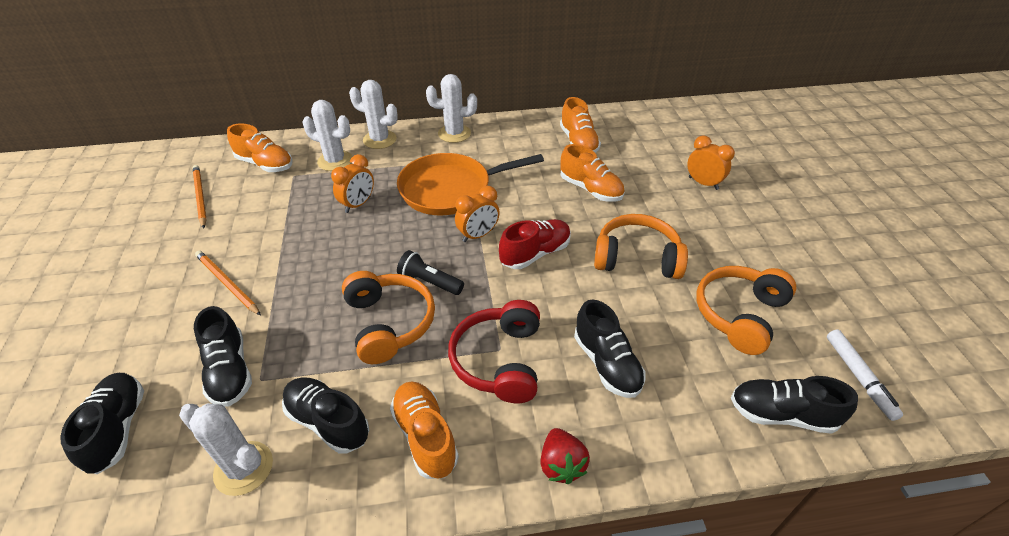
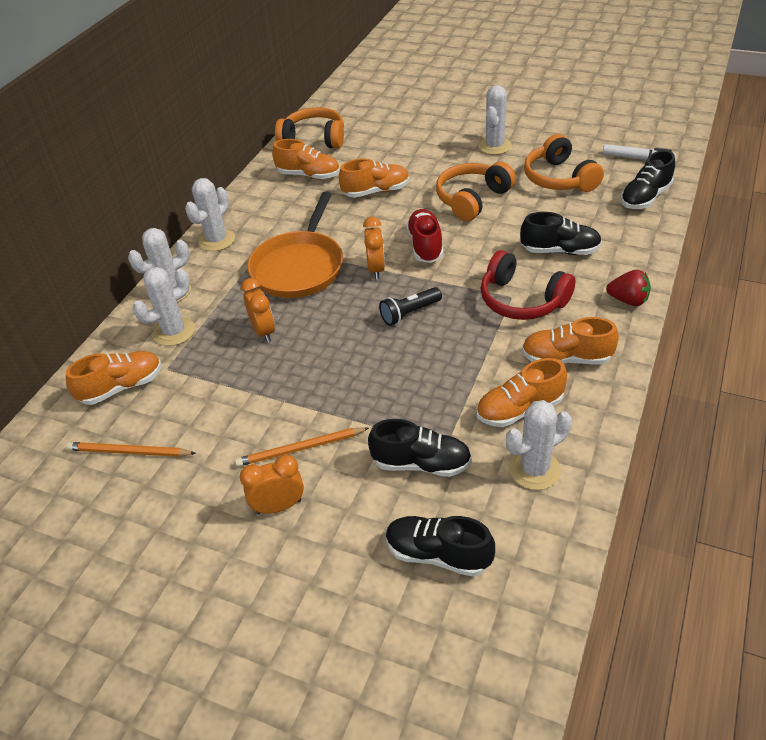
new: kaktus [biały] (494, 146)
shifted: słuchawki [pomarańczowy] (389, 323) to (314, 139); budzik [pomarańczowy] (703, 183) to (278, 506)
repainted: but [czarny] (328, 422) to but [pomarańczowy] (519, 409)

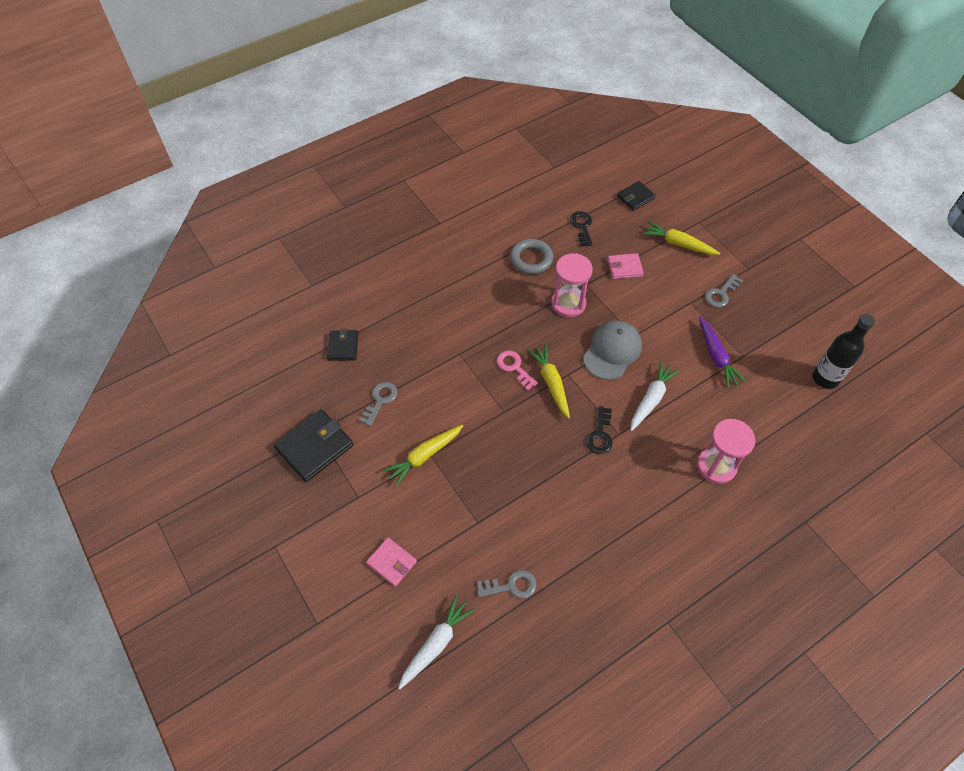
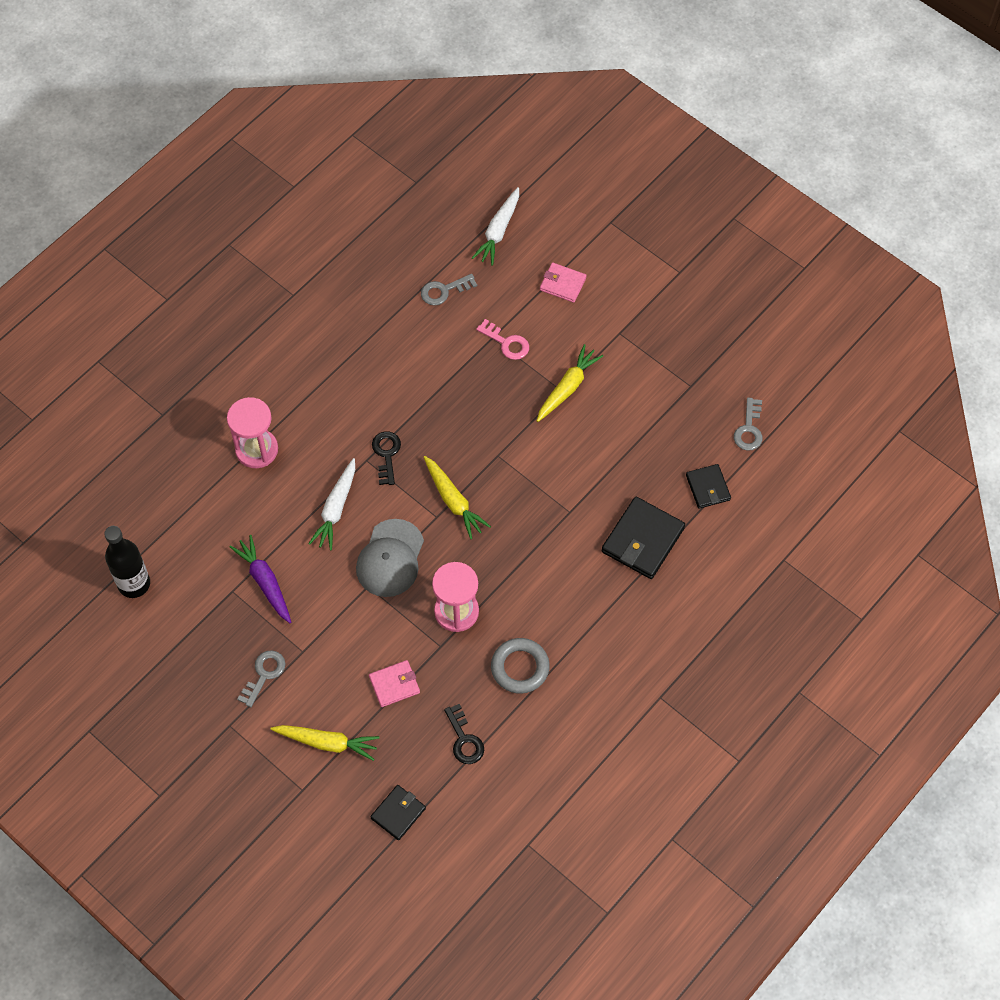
shifted: portfel [czarny] (314, 447) to (643, 540); klucz [szary] (380, 401) to (749, 429); klucz [różowy] (514, 367) to (506, 343)

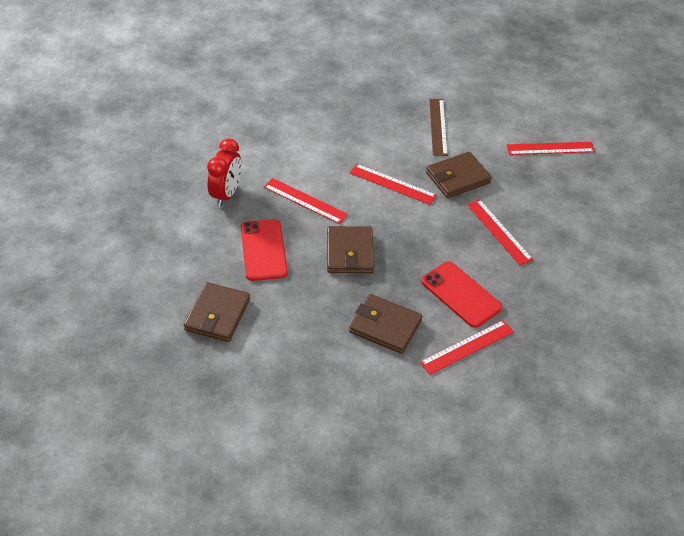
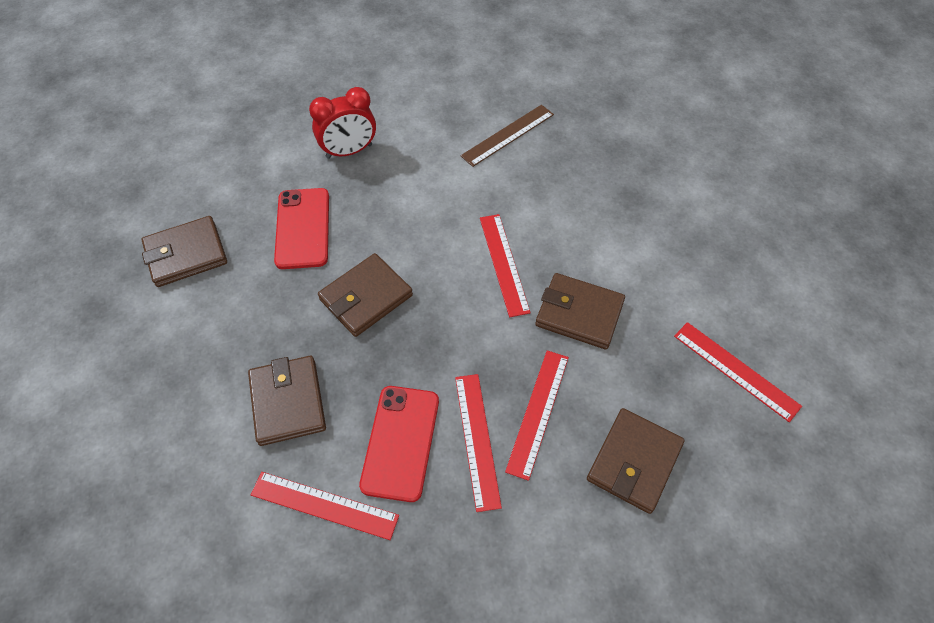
new: portfel [brązowy] (634, 462)
shifted: linijka [czerwony] (305, 201) to (477, 439); linijka [brązowy] (438, 127) to (508, 135)
rotated: telefon [czerwony] (263, 250) = (302, 228) 45 degrees counterclockwise

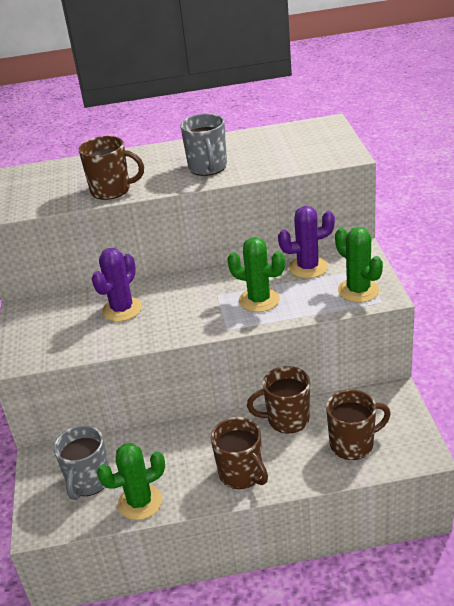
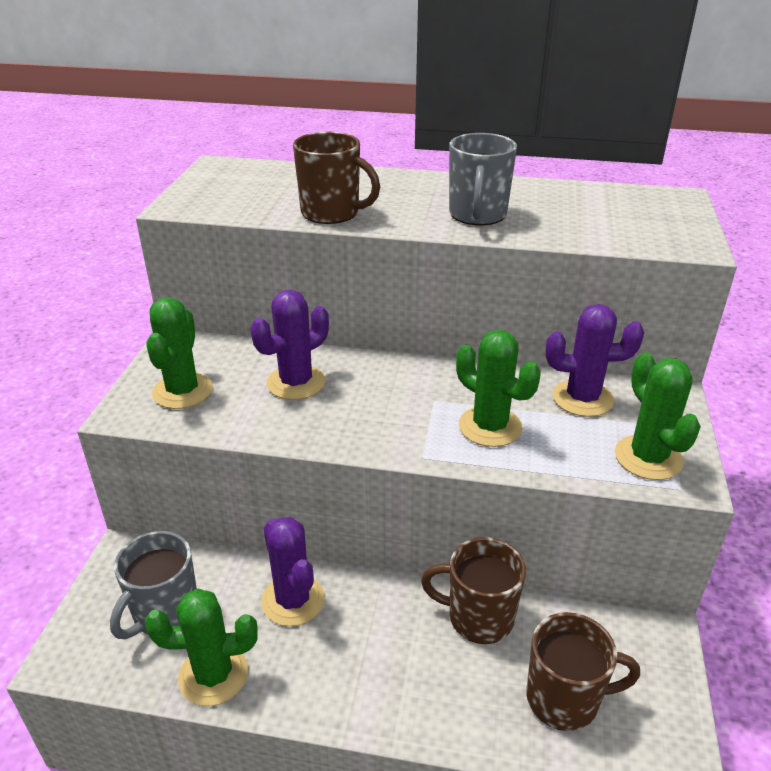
gone: kubek [brązowy] (241, 474)
new: kaktus [zielony] (183, 391); kaktus [fioletowy] (293, 600)

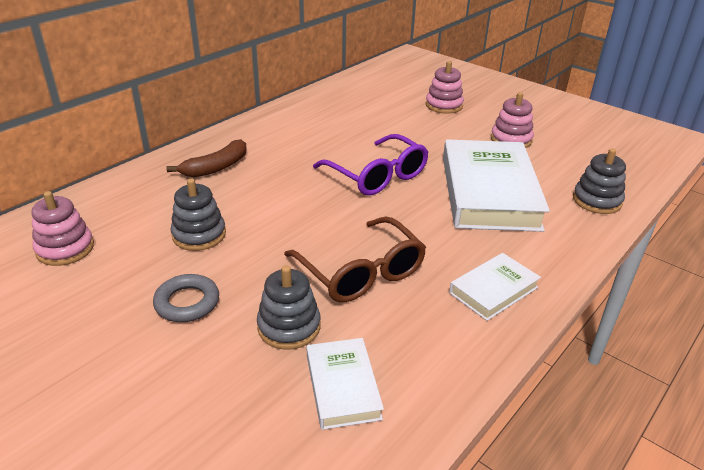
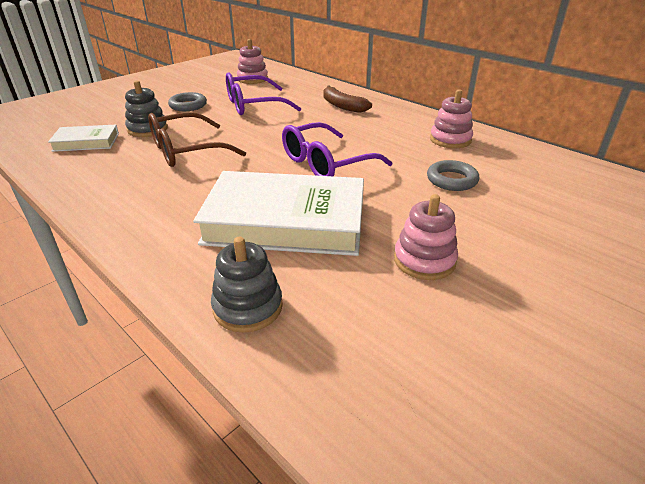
gone: książka [biały] (493, 290)
new: pierścień [szary] (451, 180)
shifted: zabawka nakładanka [różowy] (444, 105) to (450, 140)
swapped: zabawka nakładanka [szary] (199, 235) to okulary [fioletowy] (254, 105)

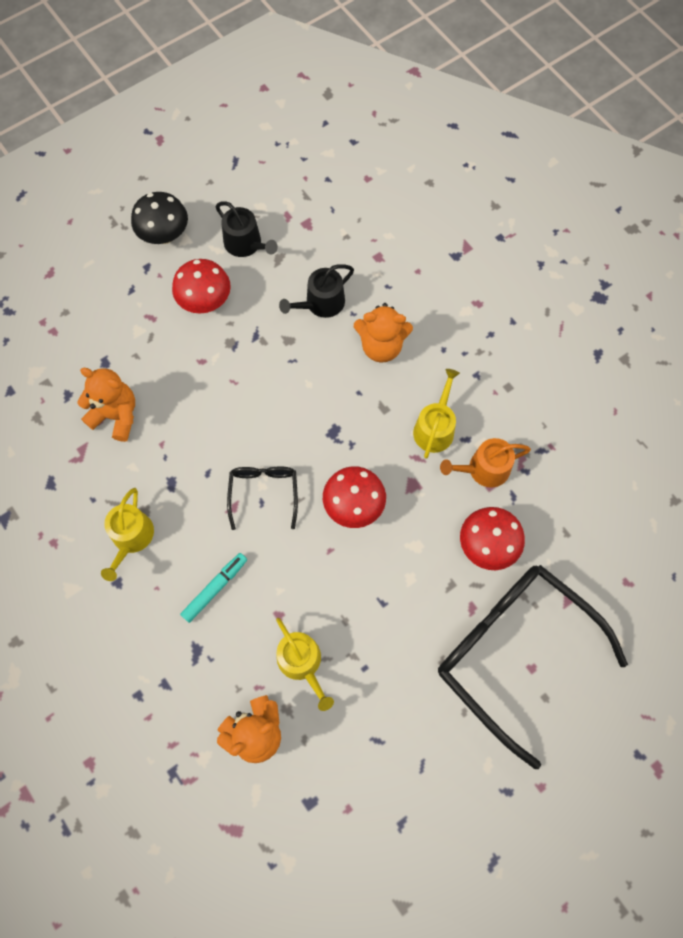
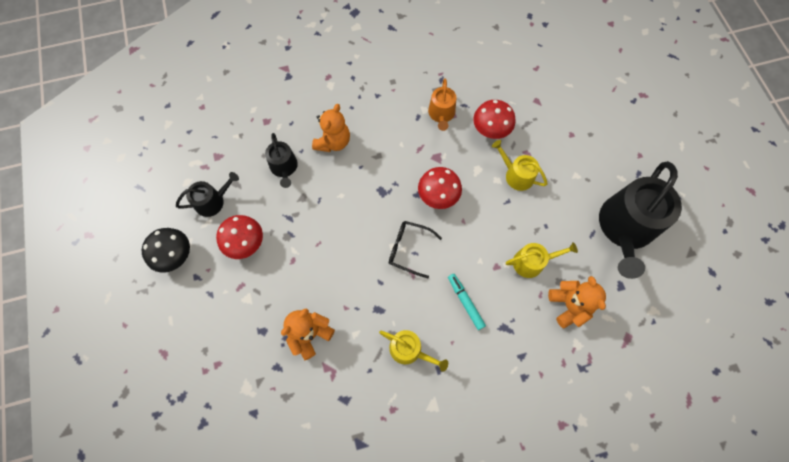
gone: okulary [czarny] (514, 652)
new: konewka [czarny] (625, 228)
shifted: konewka [żółty] (435, 427) to (516, 175)

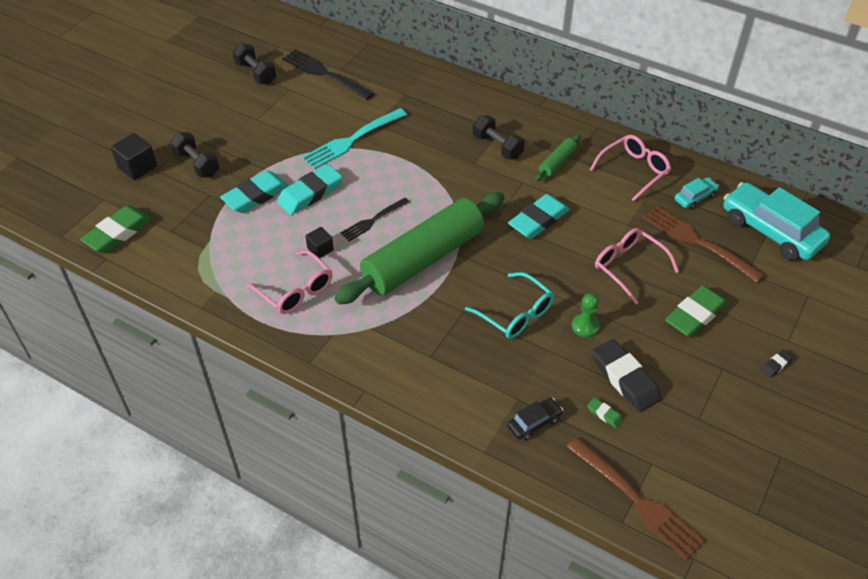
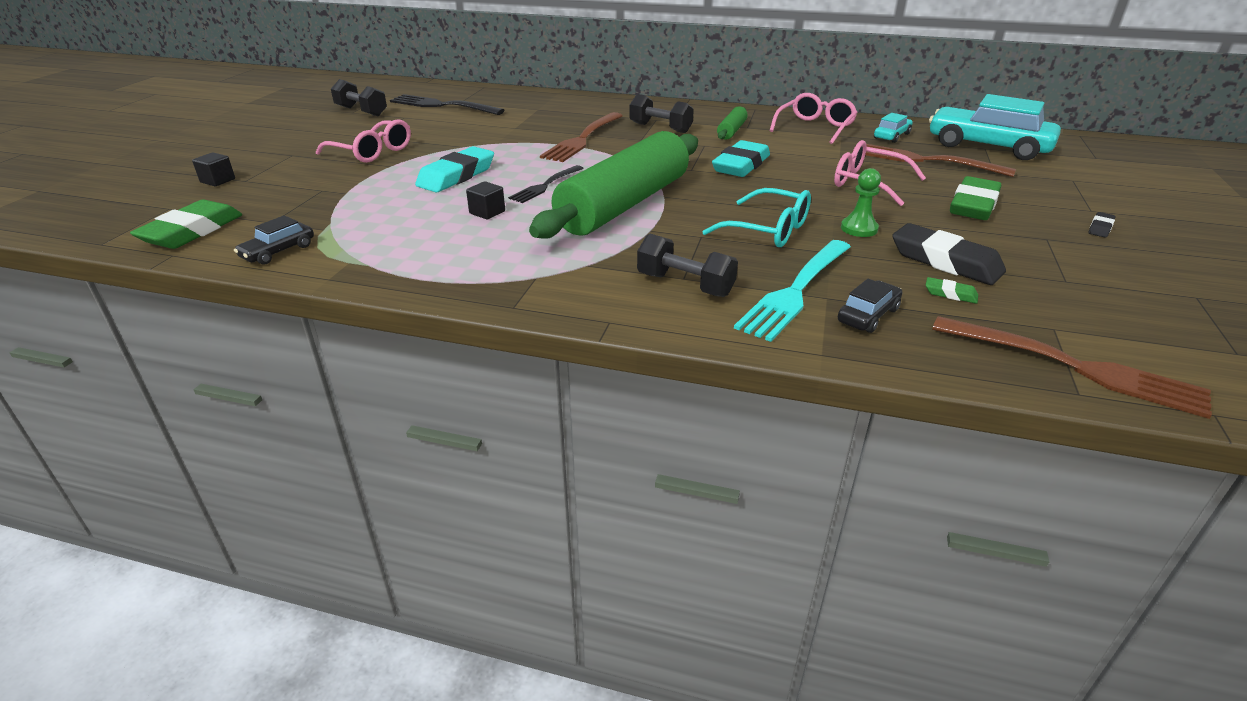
gone: gumka do mazania [turkusowy] (256, 196)
new: samochód [czarny] (278, 251); widelec [brązowy] (583, 139)
shifted: hantel [czarny] (197, 164) to (685, 285); okulary [różowy] (296, 290) to (372, 152); widelec [turkusowy] (352, 140) to (796, 291)
scaled: sześcian [czarny] (137, 167) = (218, 181) x0.63

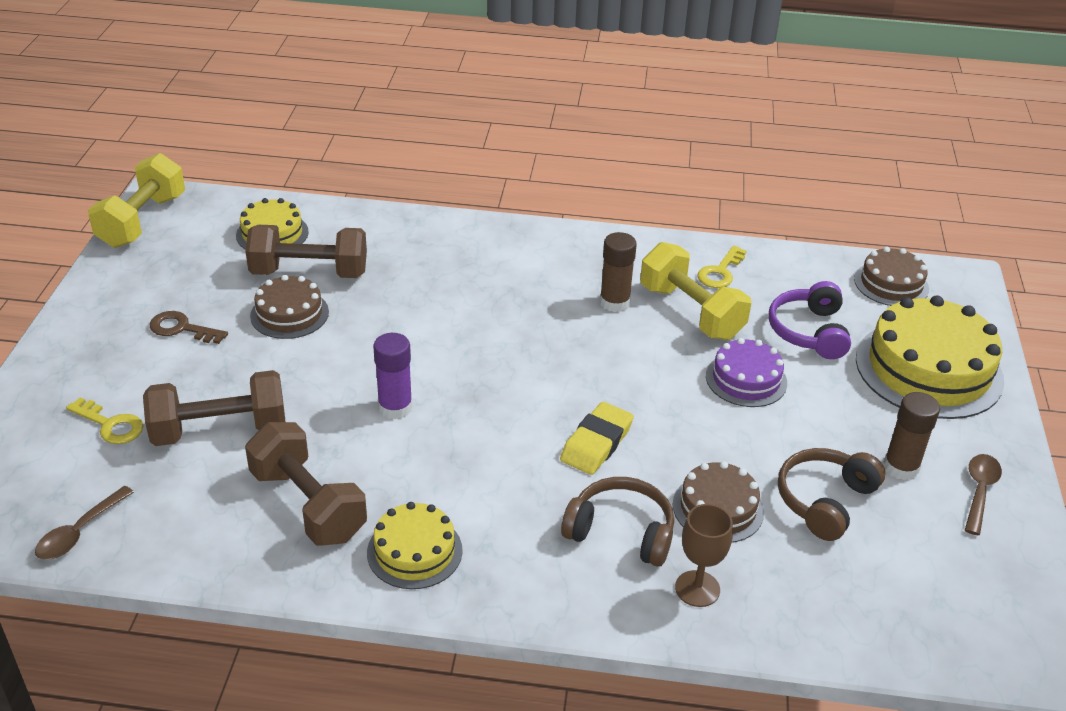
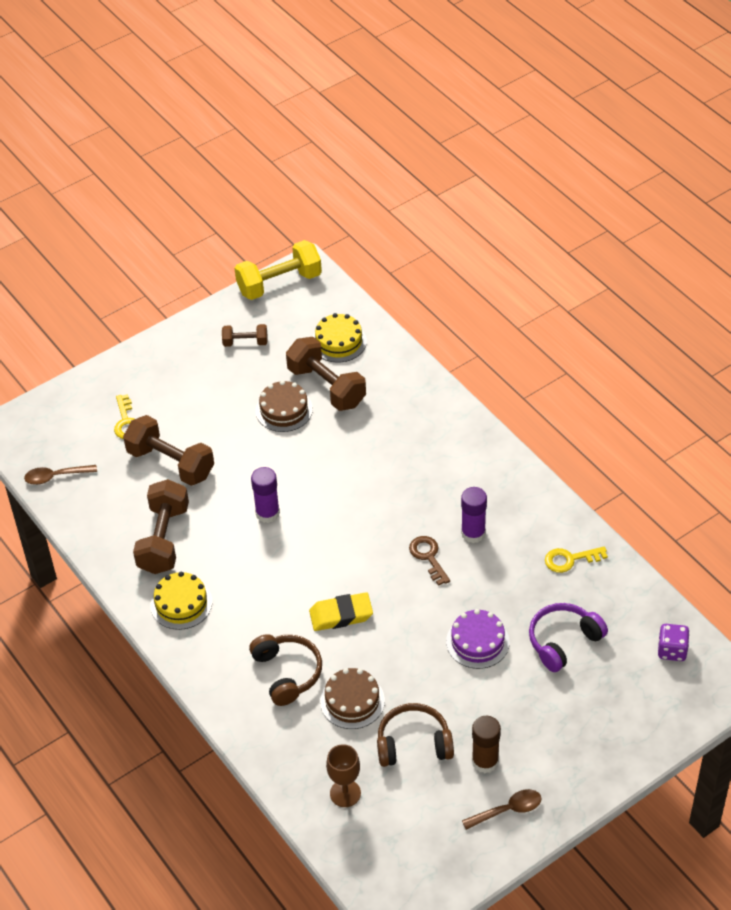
gone: hantel [żółty] (691, 312); tort [żółty] (928, 369)
new: hantel [brązowy] (245, 342)
shifted: klucz [brązowy] (181, 328) to (428, 557); kielich [brązowy] (697, 589) to (345, 793)
swapped: tort [brązowy] (891, 284) to kostka do gry [fioletowy] (672, 650)
repainted: klej w sztyfcie [brązowy] (614, 302) to klej w sztyfcie [fioletowy] (473, 533)

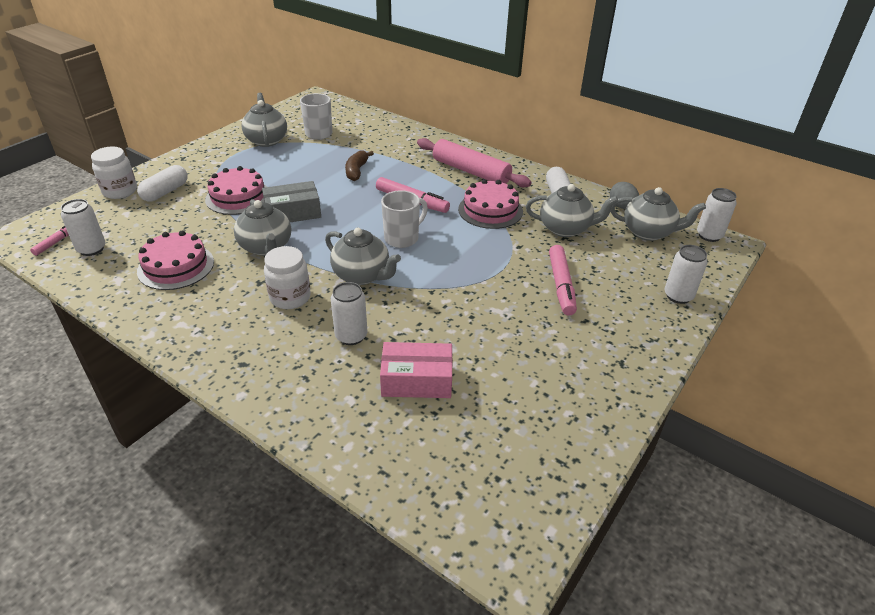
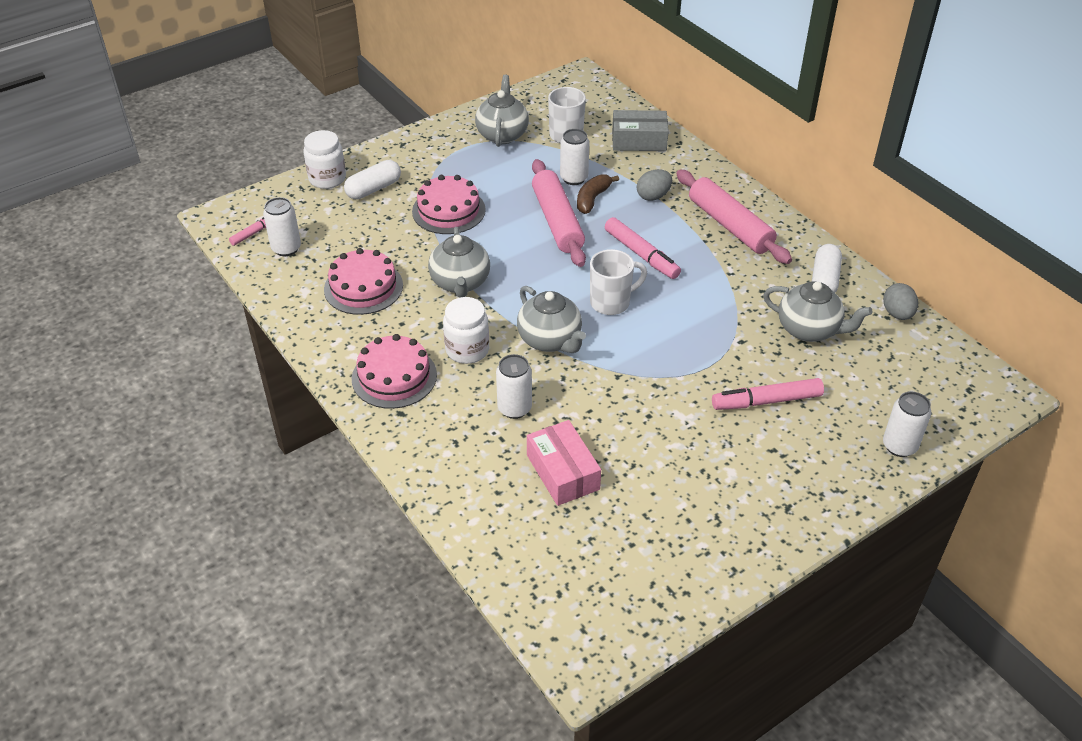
gone: imbryk [szary] (648, 232)
new: wałek do ciasta [różowy] (557, 221); jajko [szary] (653, 196)
shifted: pudełko [szary] (293, 212) to (639, 140); tort [różowy] (490, 210) to (394, 377); puszka [biały] (709, 235) to (574, 178)
rotated: pudełko [różowy] (416, 380) = (562, 472) 45 degrees clockwise; flamaster [różowy] (561, 285) = (767, 401) 60 degrees clockwise

